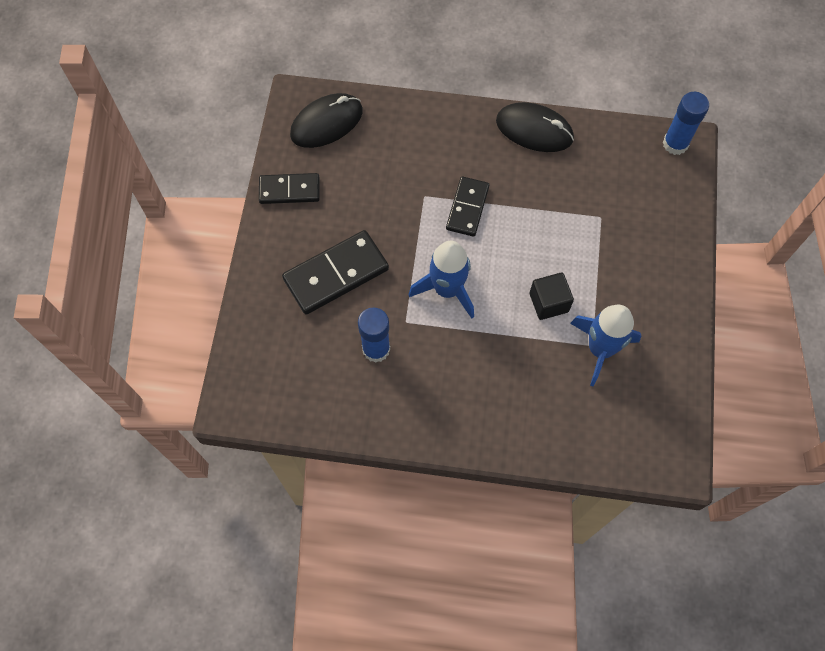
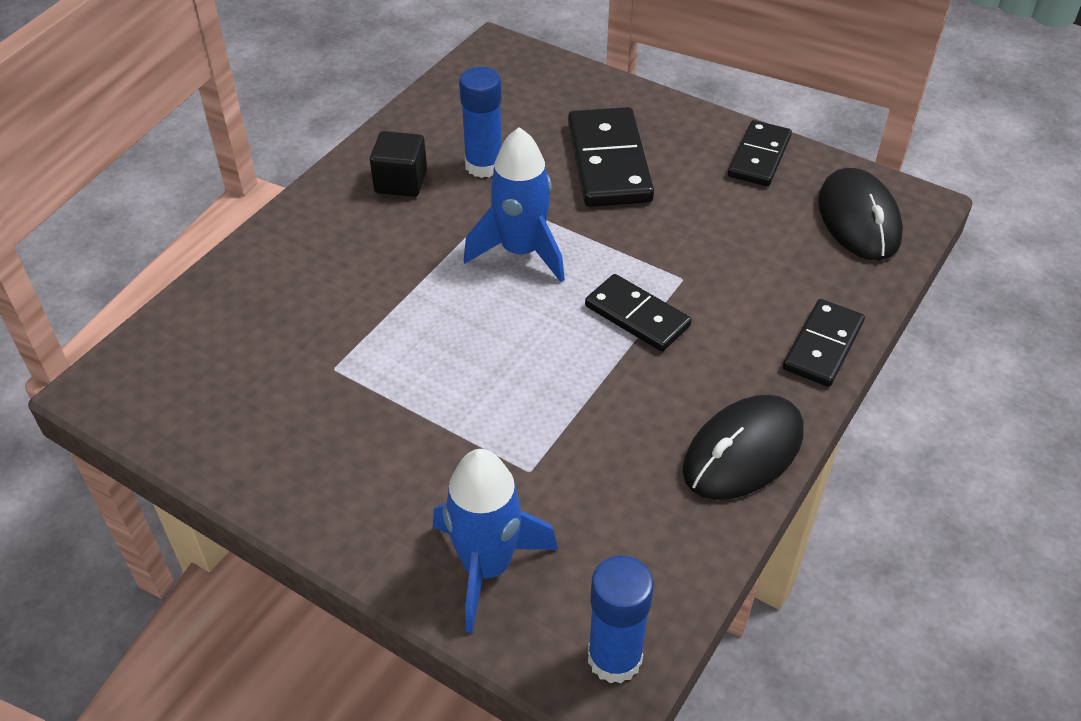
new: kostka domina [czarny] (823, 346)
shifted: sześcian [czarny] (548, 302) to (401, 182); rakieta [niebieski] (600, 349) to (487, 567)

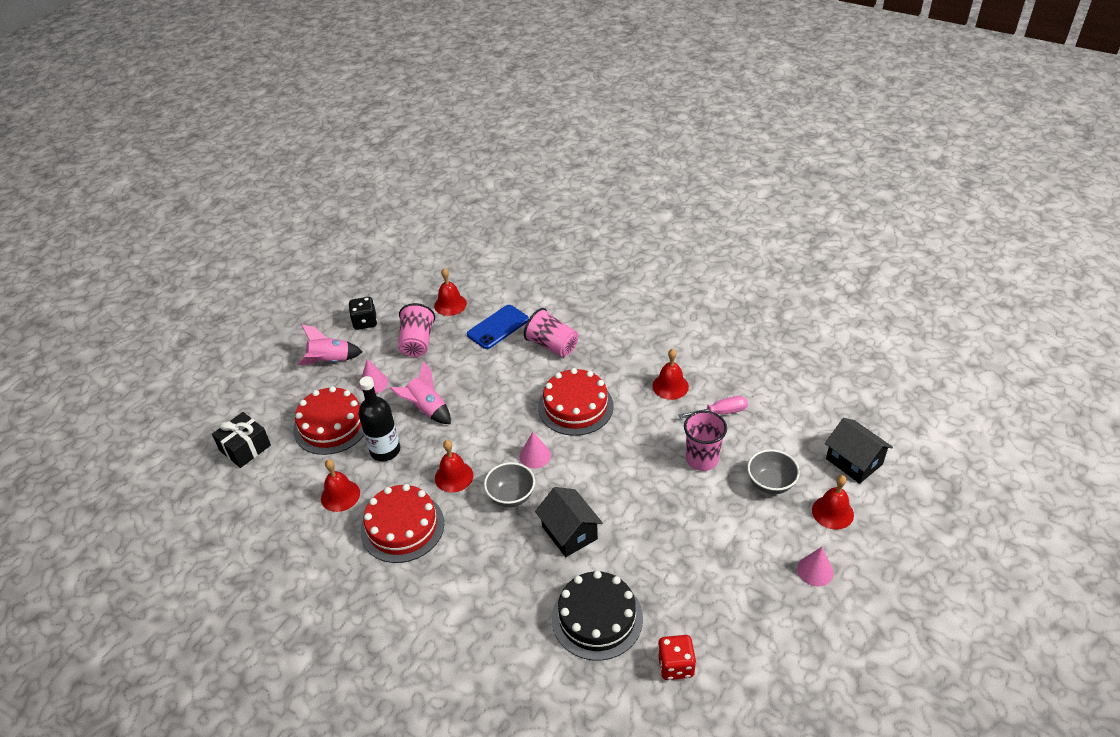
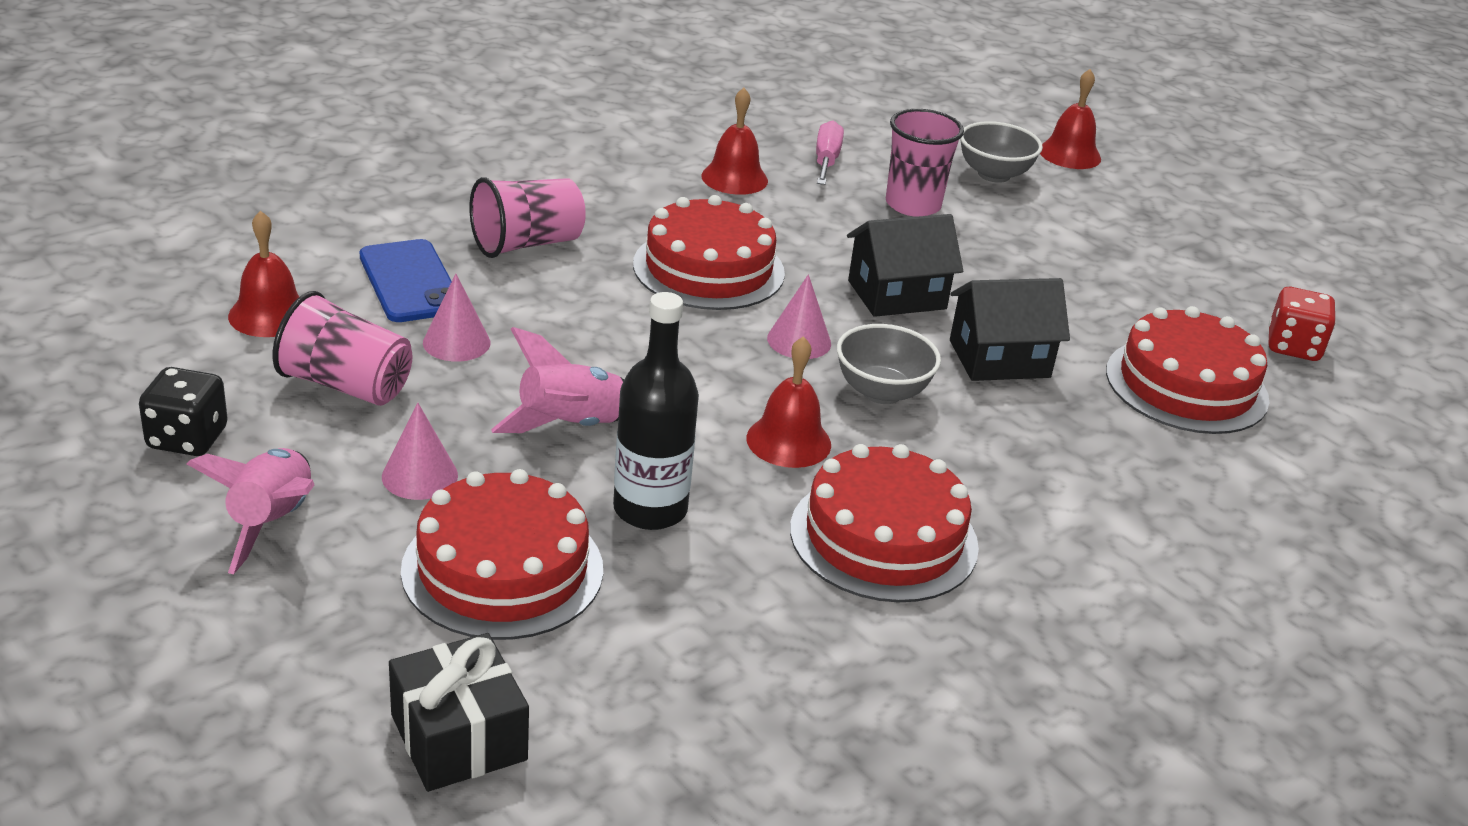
gone: dzwonek [czerwony] (340, 495)
shifted: stożek [różowy] (815, 570) to (456, 342); domek [czarny] (854, 461) to (896, 295)
repainted: tort [czarny] (597, 618) to tort [czerwony] (1186, 385)

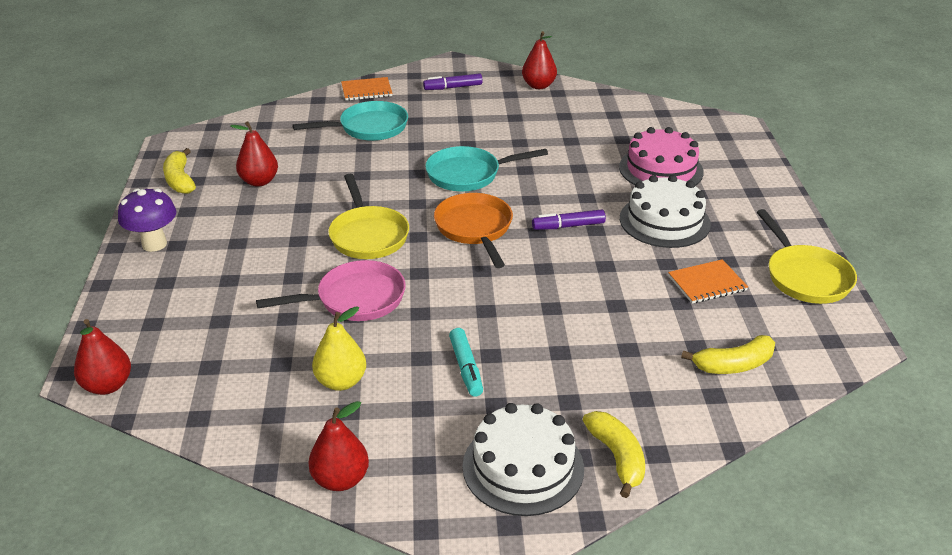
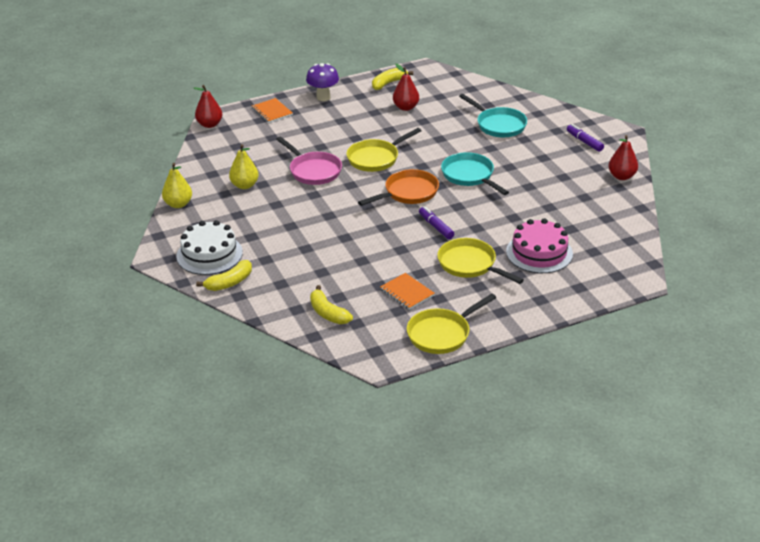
gone: flamaster [turkusowy] (466, 368)
shifted: zeszyt [pomarańczowy] (366, 90) to (272, 111)
swapped: tort [biały] (664, 221) to patelnia [żółty] (470, 264)
repainted: gruszka [czerwony] (340, 479) to gruszka [żółty] (178, 204)

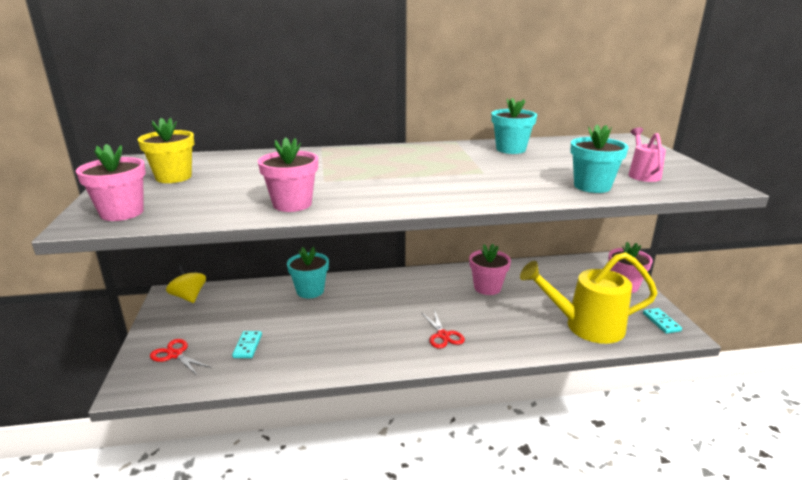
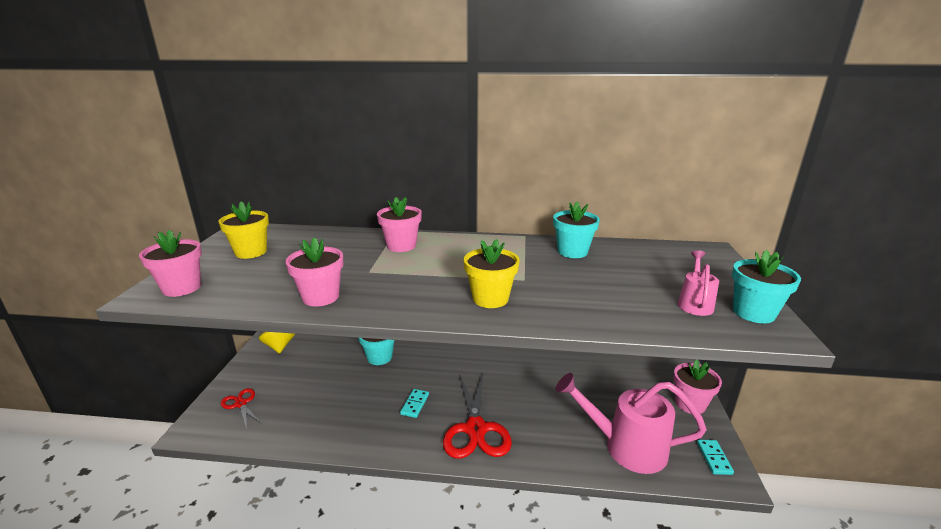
new: doniczka [żółty] (490, 299)
shifted: kostka domina [turkusowy] (248, 346) to (415, 404); doniczka [różowy] (487, 288) to (401, 246); doniczka [turkusowy] (592, 186) to (753, 313)
repainted: konewka [żółty] (586, 326) to konewka [różowy] (626, 447)
scaled: nożyczki [czerwony] (443, 335) = (475, 429) x1.92

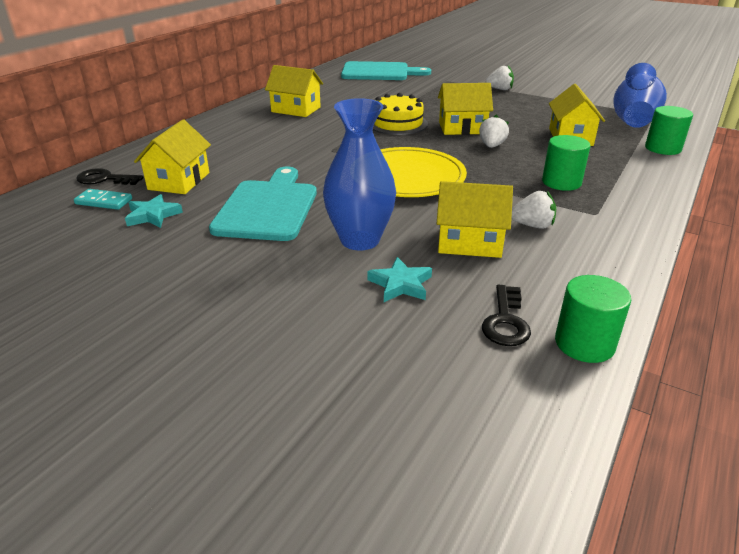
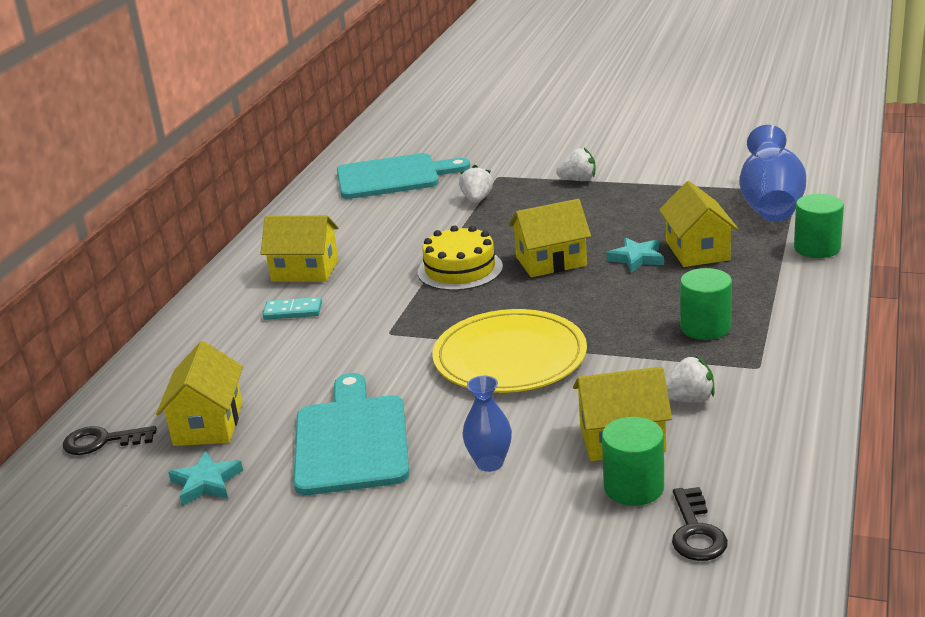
shifted: kostka domina [turkusowy] (104, 202) to (293, 311); gwiazda [turkusowy] (400, 284) to (636, 258); truskawka [biały] (491, 146) to (477, 200); walec [zielony] (584, 343) to (633, 487)
scaled: wazon [niebieski] (360, 240) = (489, 463) x0.56

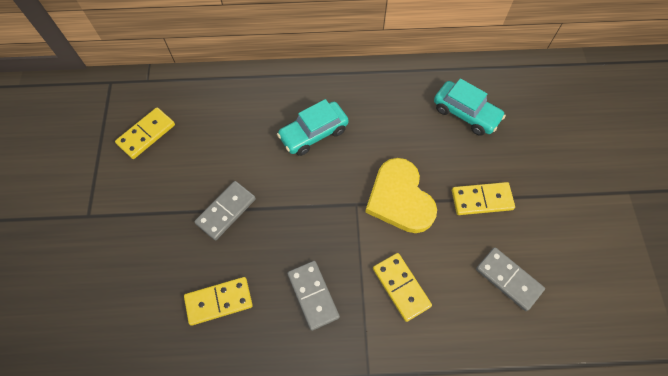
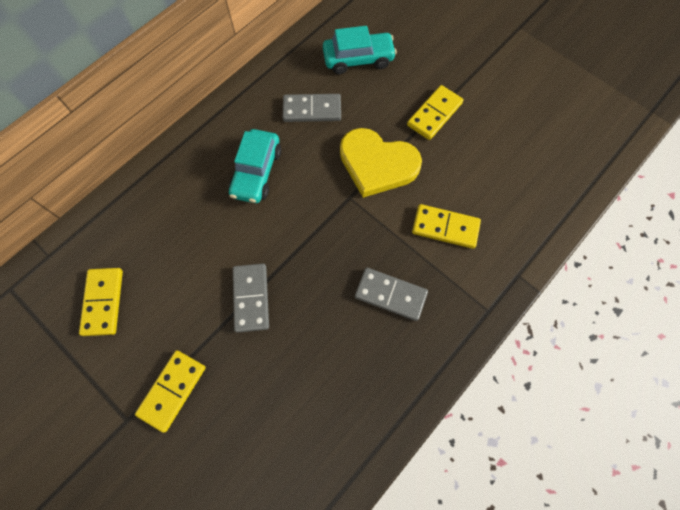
shifted: kostka domina [żółty] (219, 301) to (172, 390); kostka domina [szary] (508, 279) to (312, 110)

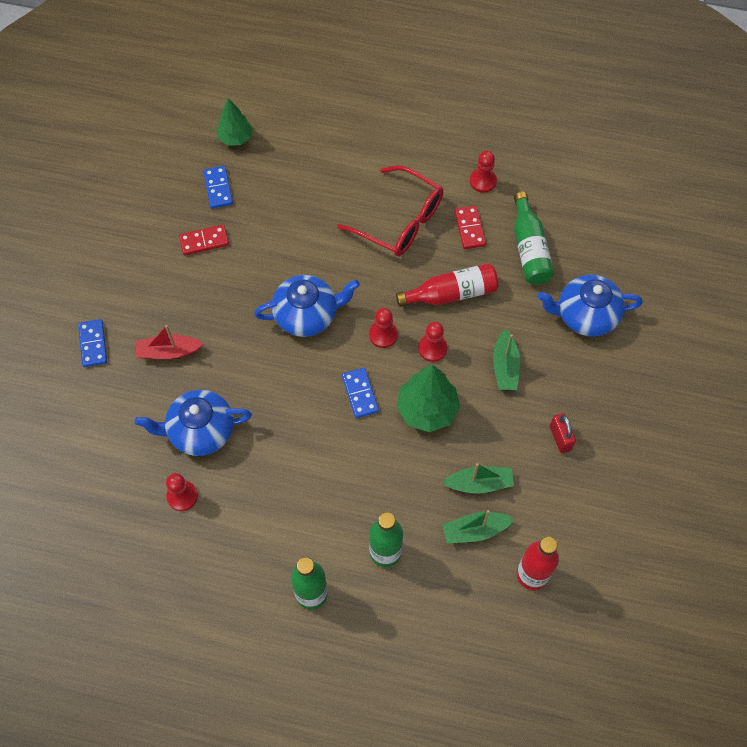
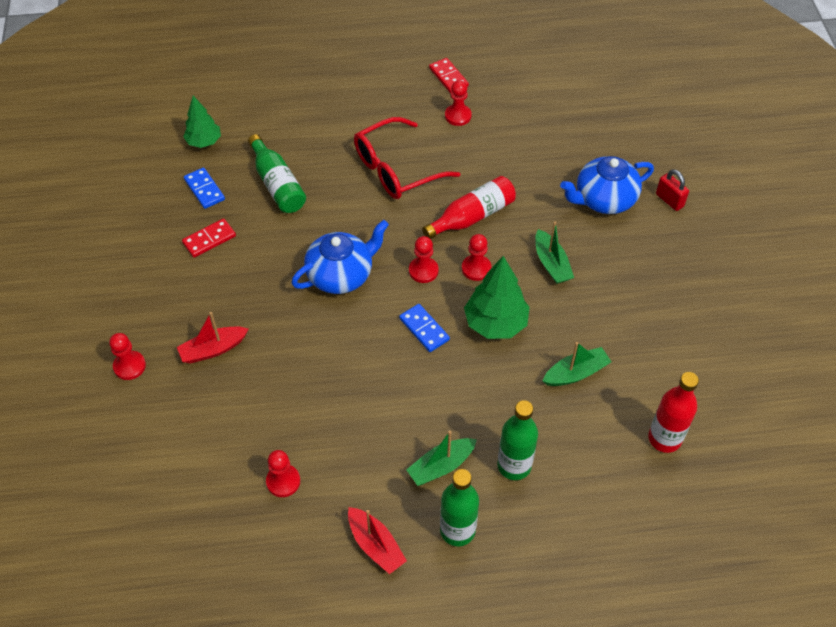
gone: imbryk [niebieski] (200, 431)
new: łódka [czerwony] (375, 545)
shifted: łódka [zielony] (474, 530) to (441, 466); kostka domina [czerwony] (469, 228) to (448, 77); butelka [zielony] (529, 248) to (277, 184); kłódka [czerwony] (560, 438) to (669, 200)
swapped: kostka domina [niebieski] (93, 344) to pionek [czerwony] (129, 366)
rotated: okulary [czerwony] (400, 221) = (396, 169) 135 degrees clockwise

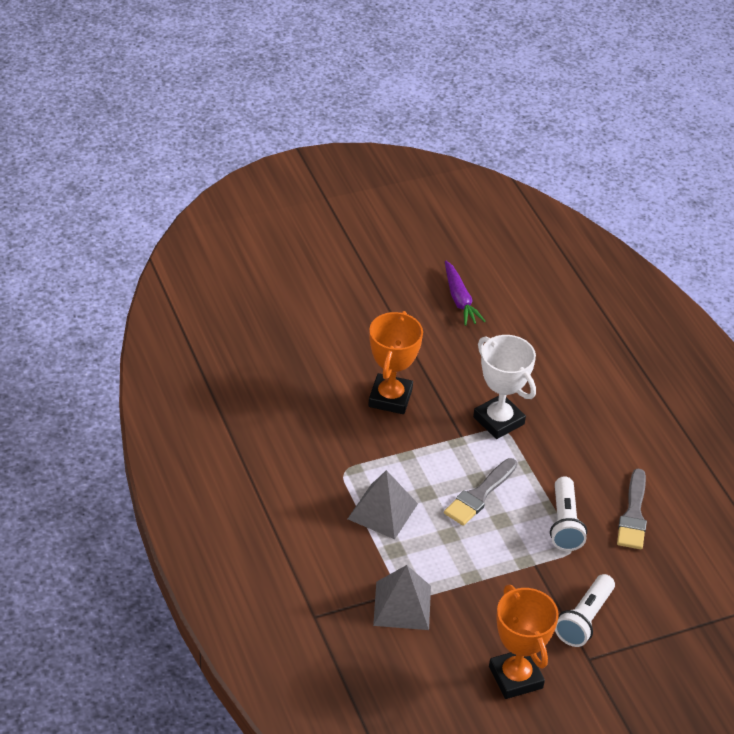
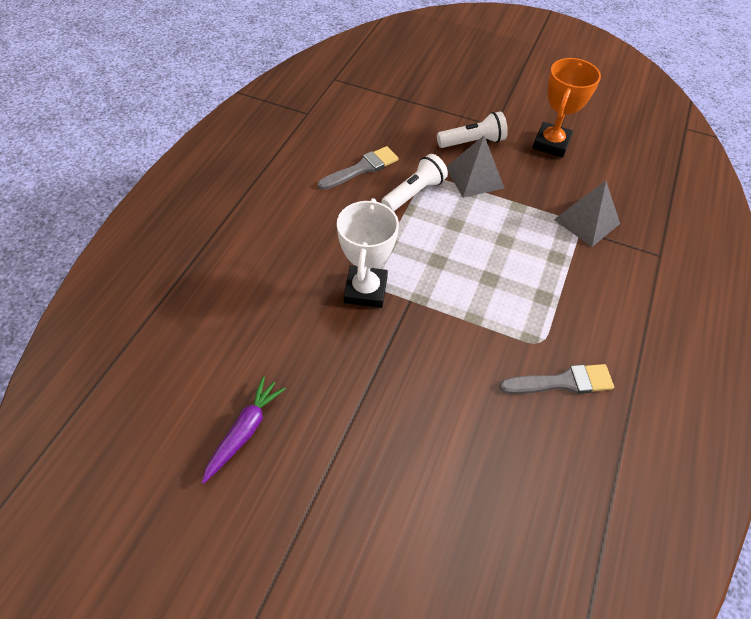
gone: puchar [pomarańczowy] (390, 398)
shifted: piramida [szary] (382, 511) to (474, 177); pędzel [szary] (479, 495) to (562, 382)

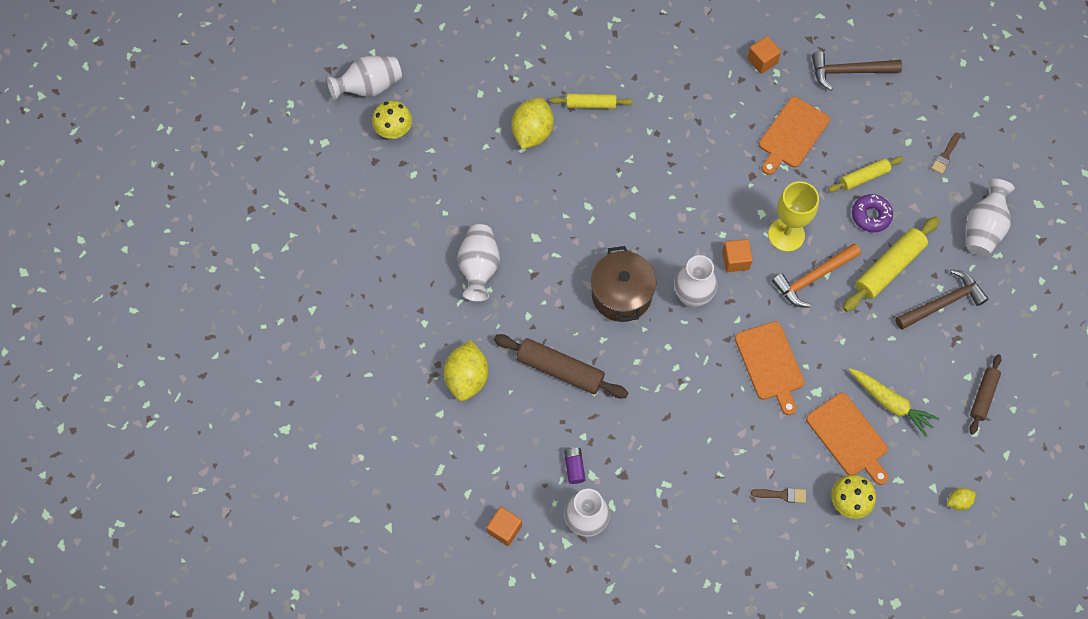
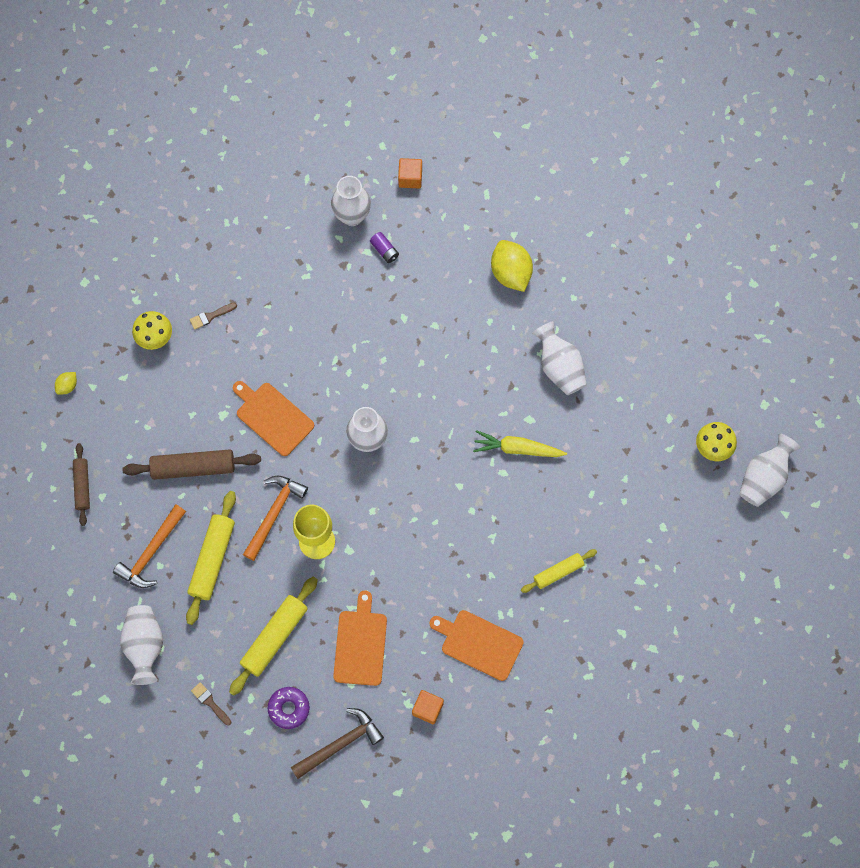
gone: cytryna [żółty] (532, 133); garnek [brązowy] (621, 294); sześcian [pomarańczowy] (735, 260)
shifted: wałek do ciasta [brązowy] (560, 370) to (193, 467); deska do krojenia [pomarańczowy] (848, 437) to (479, 643); marchewka [żółty] (890, 403) to (517, 448); donut [fioletowy] (871, 216) to (289, 708)
repainted: młotek [brązowy] (942, 302) to młotek [pomarańczowy] (151, 552)
rotated: pędzel [brązowy] (945, 155) = (210, 702) 45 degrees counterclockwise
scaled: wałek do ciasta [żółty] (864, 177) = (274, 637) x1.63

